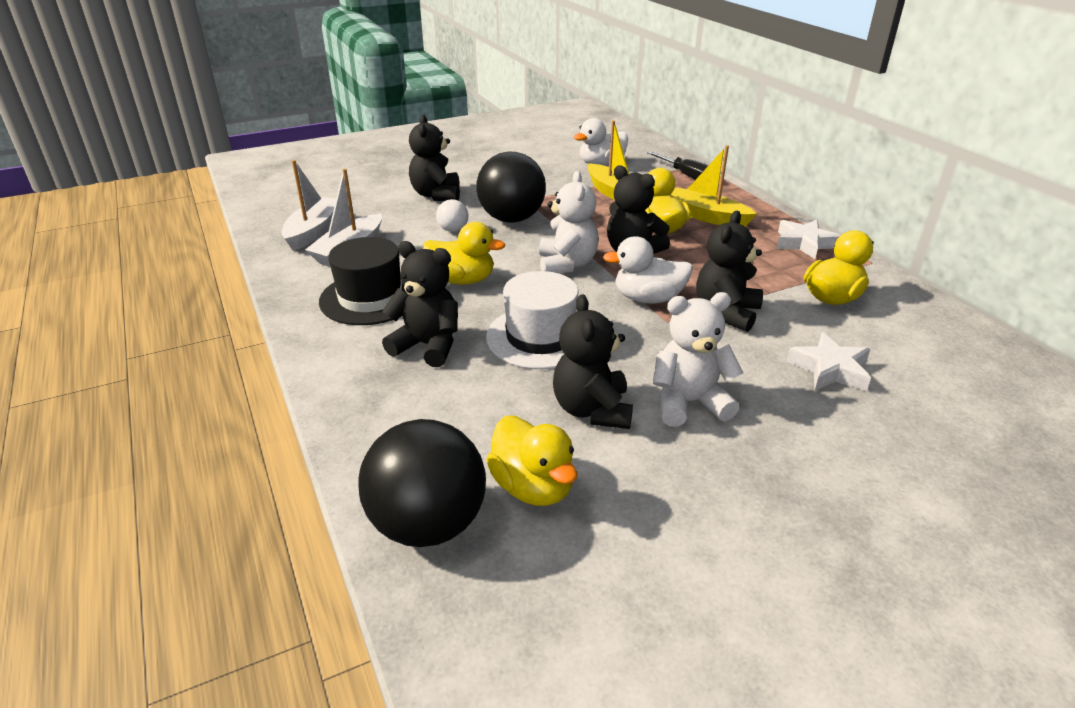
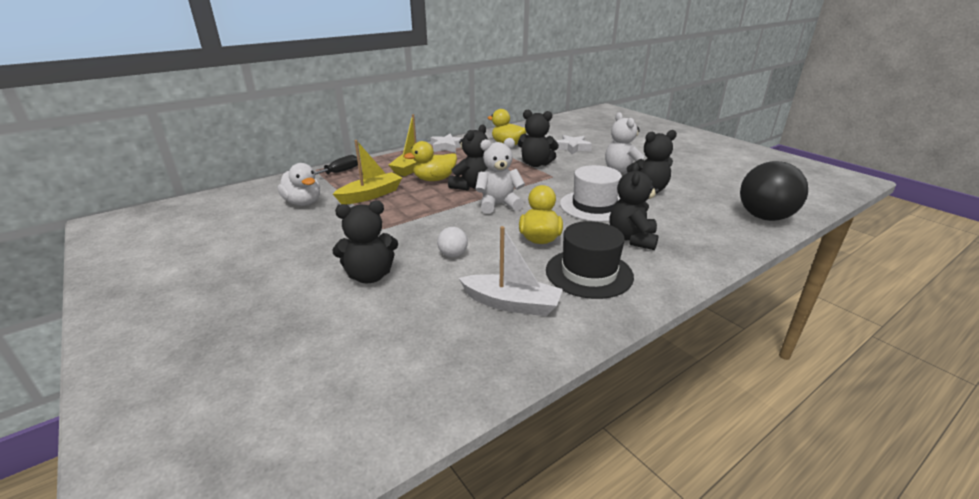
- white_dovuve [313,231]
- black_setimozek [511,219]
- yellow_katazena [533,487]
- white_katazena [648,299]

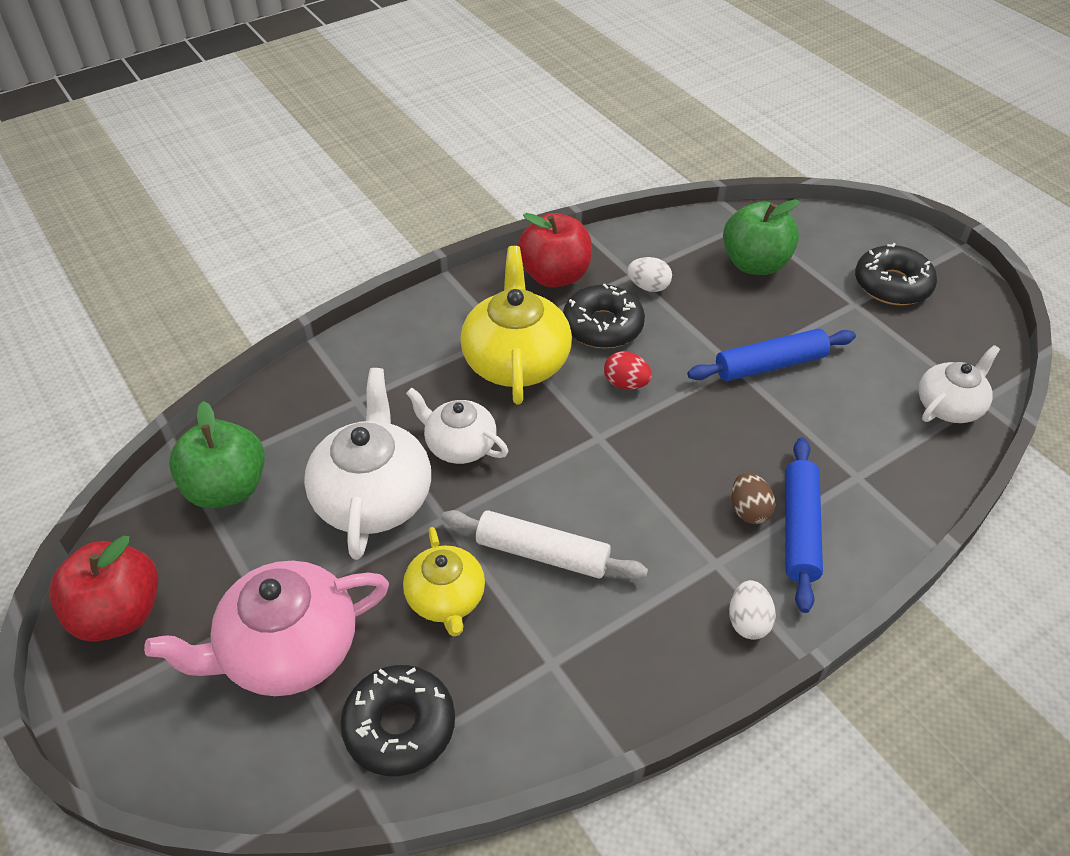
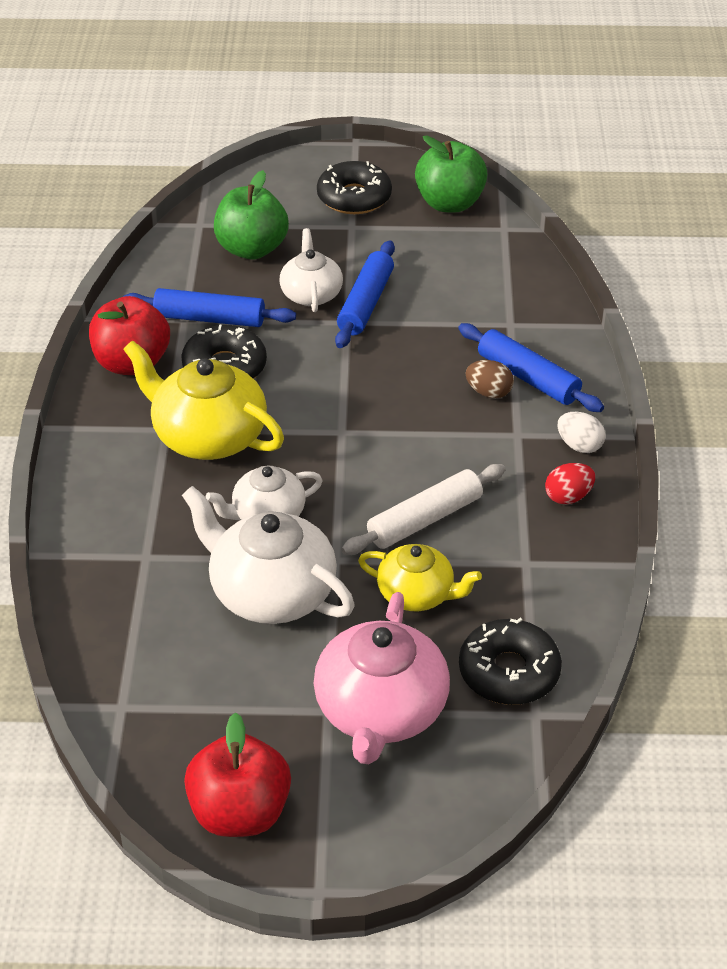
~ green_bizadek [227,488] to [449,203]
~ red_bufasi [626,384] to [568,497]
~ white_bufasi [648,287] to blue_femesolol [209,318]
~ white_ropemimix [949,406] to [311,294]

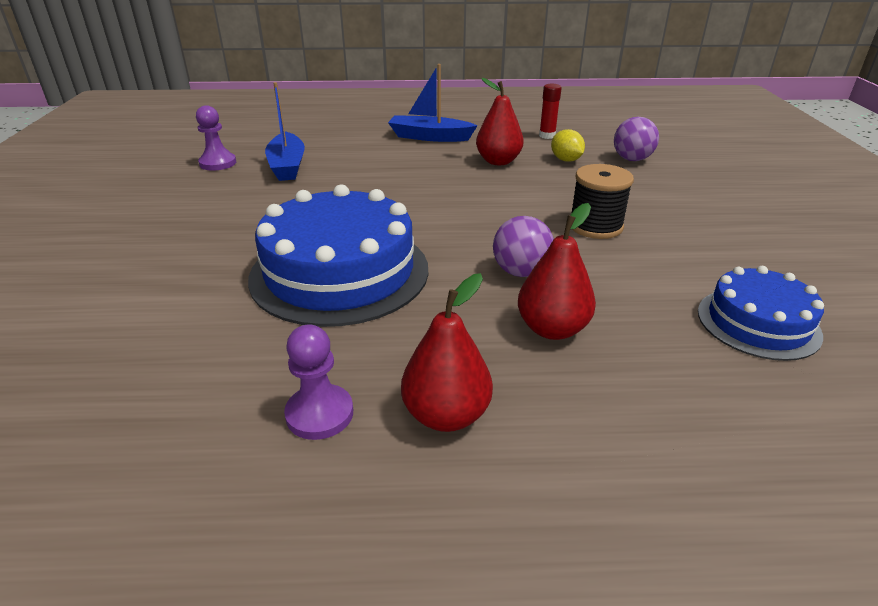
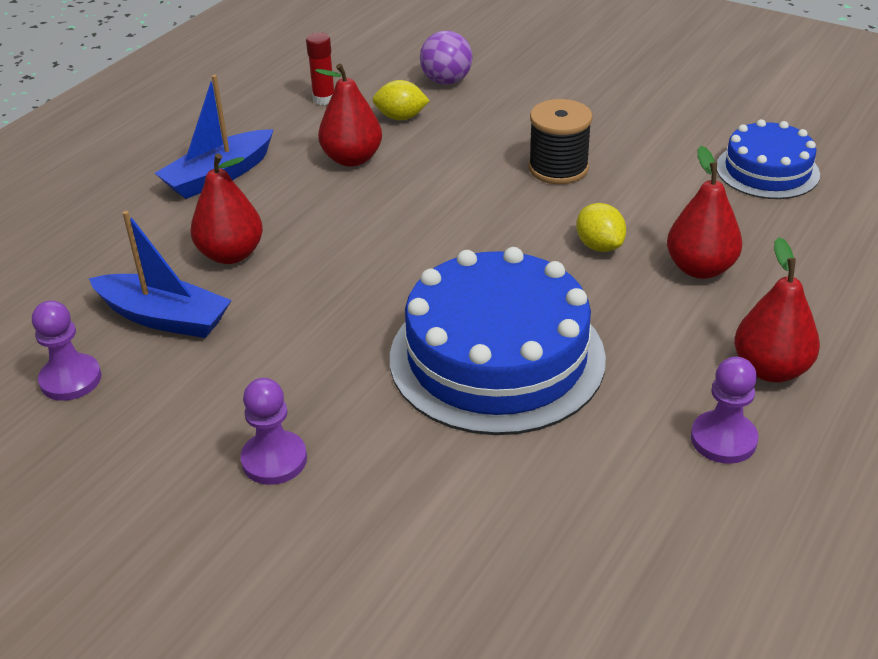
~ purple_setimozek [521,272] to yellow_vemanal [599,246]
+ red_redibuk [231,254]
+ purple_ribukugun [274,460]

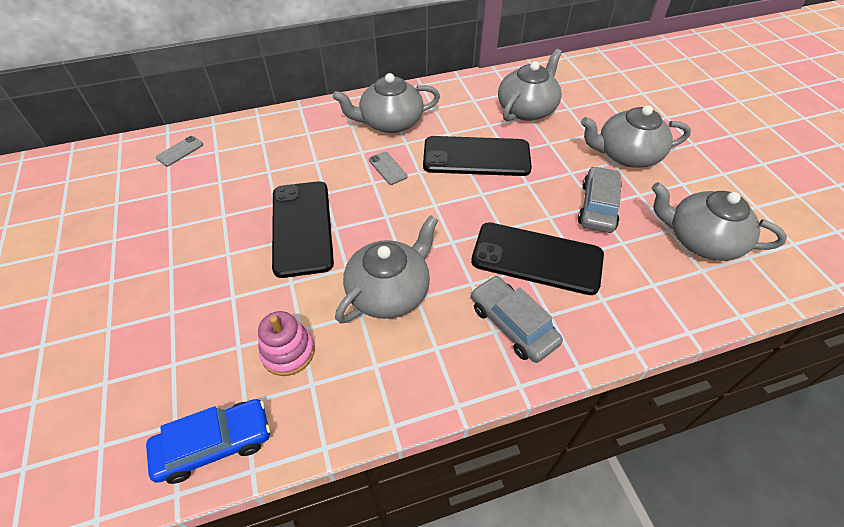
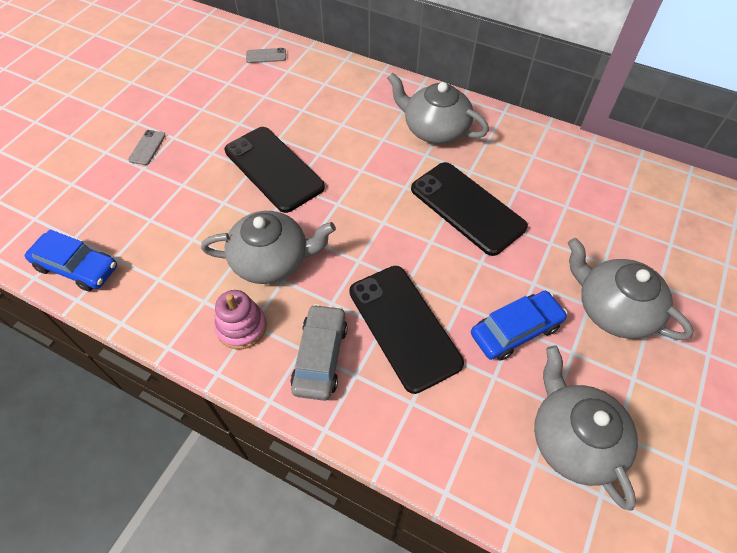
~ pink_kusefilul [288,352] to [242,327]
~ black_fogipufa [302,227] = [273,169] 75 degrees counterclockwise
~ grey_fogipufa [387,168] to [147,147]
- grey_ropemimix [527,109]
~ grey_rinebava [598,206] to blue_rinebava [515,330]

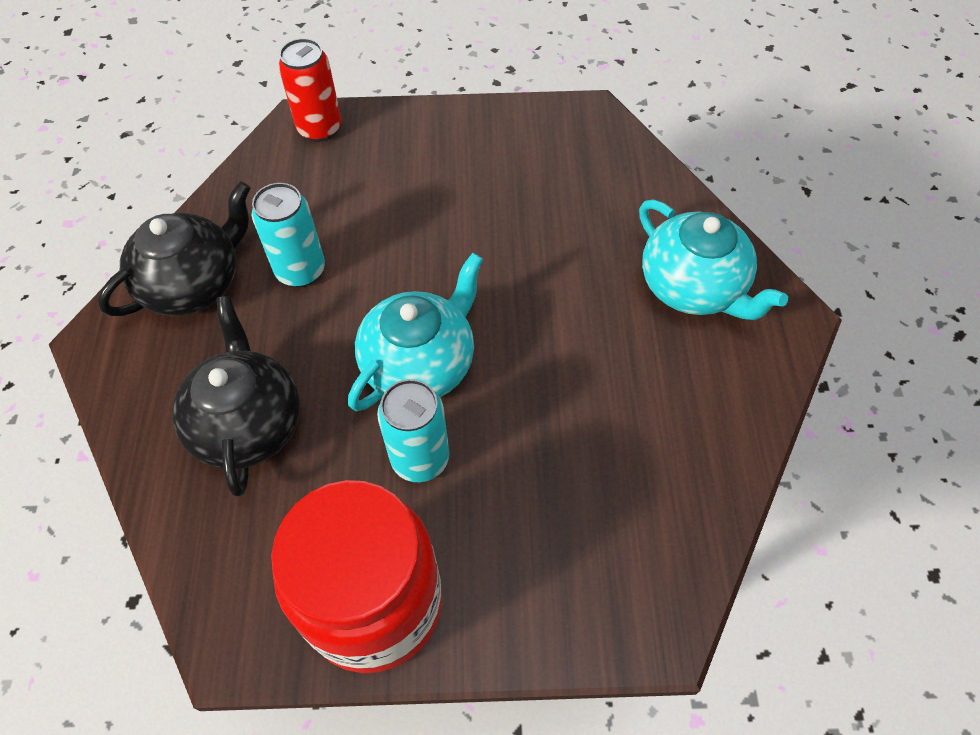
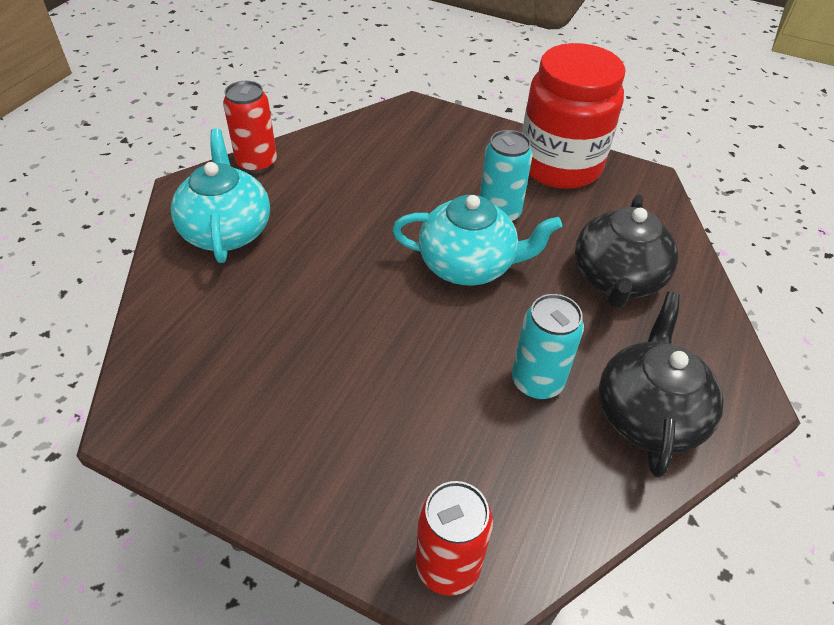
~ black_ropemimix [194,284] = [648,414] 120 degrees clockwise
~ turquoise_ropemimix [420,364] = [468,265] 150 degrees counterclockwise
+ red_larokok [257,163]

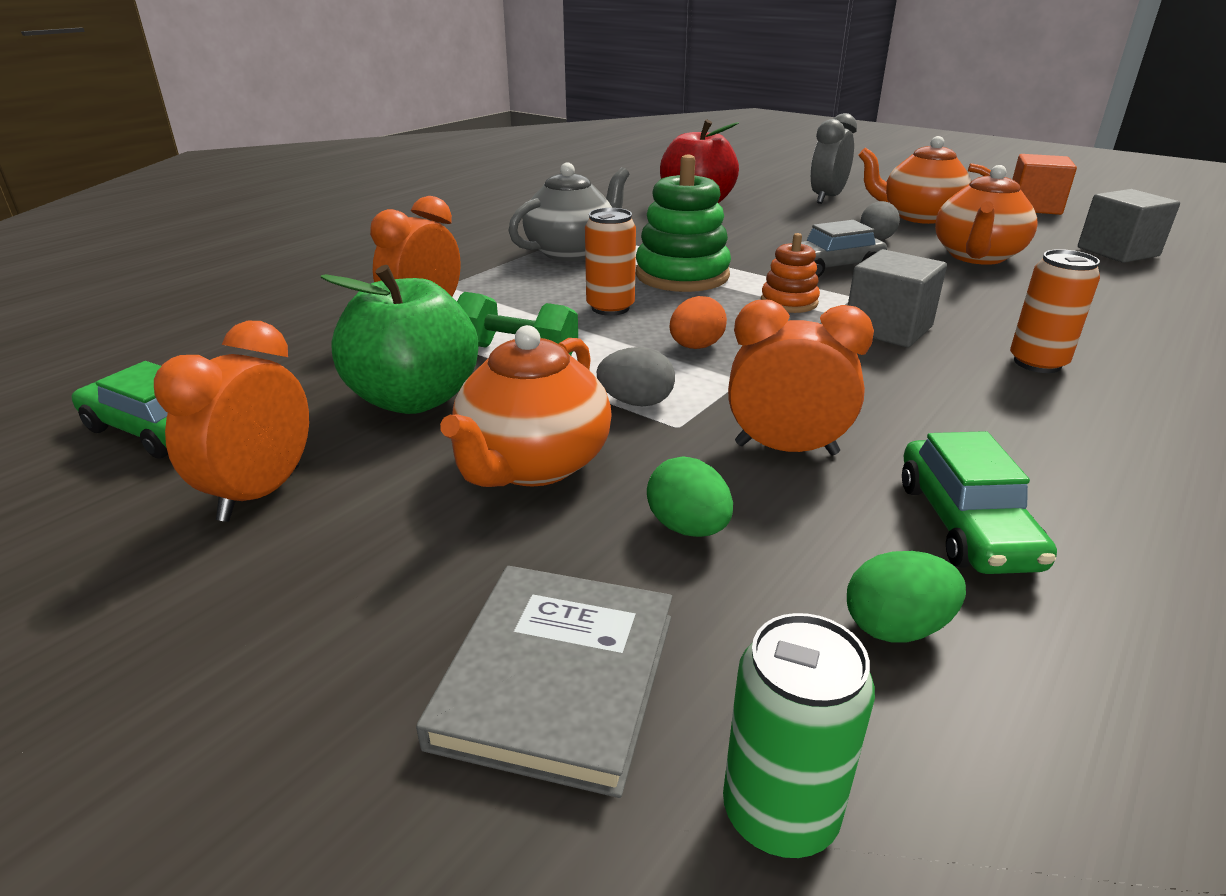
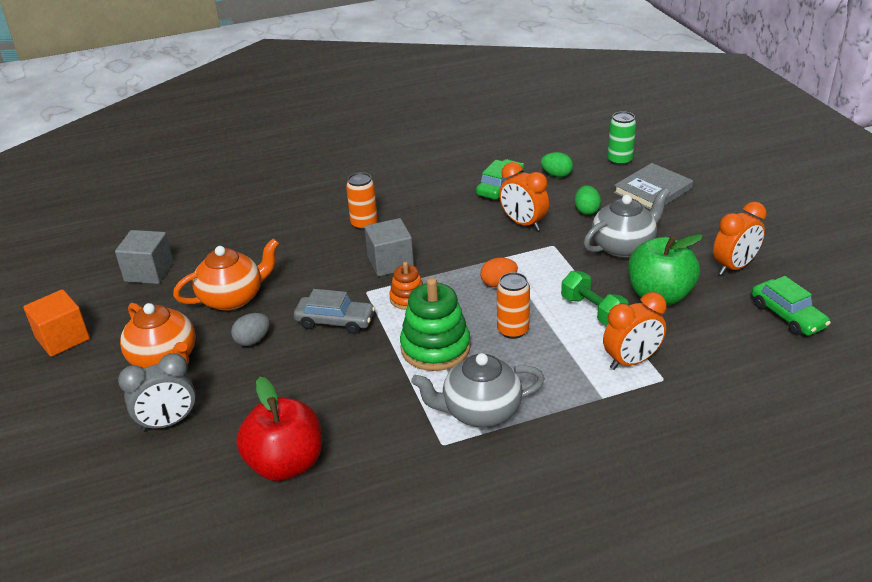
~ orange_ropemimix [532,465] to grey_ropemimix [624,246]
- grey_bufasi [636,402]

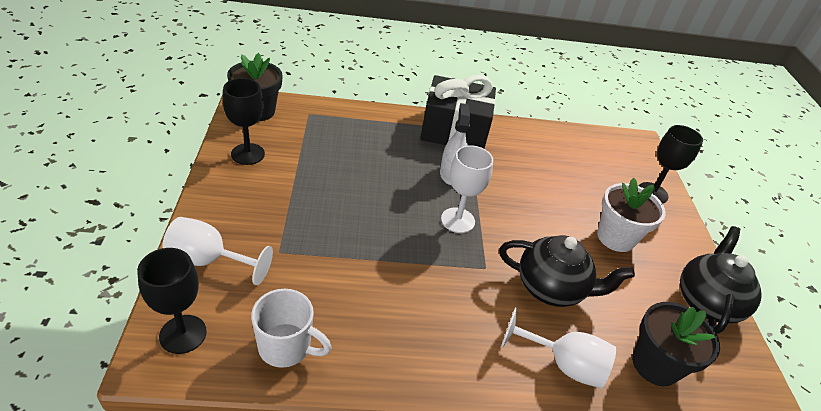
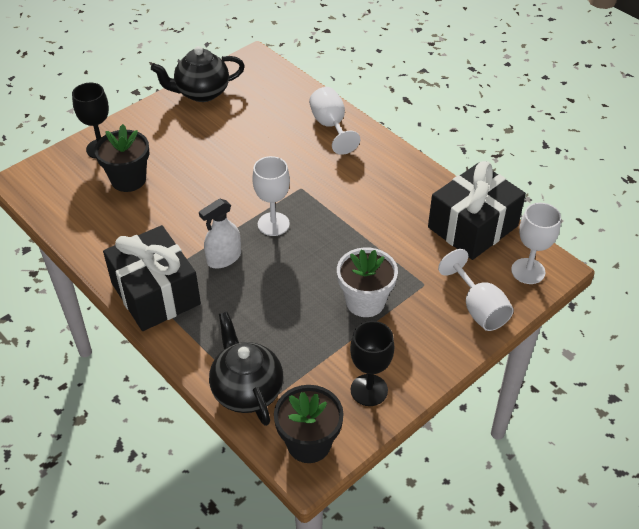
~ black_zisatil [183,334] to white_zisatil [528,271]
~ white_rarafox [286,347] to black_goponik [472,227]
~ black_ropemimix [551,288] to [247,390]
~ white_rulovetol [616,237] to [365,302]
~ black_rulovetol [655,365] to [128,179]

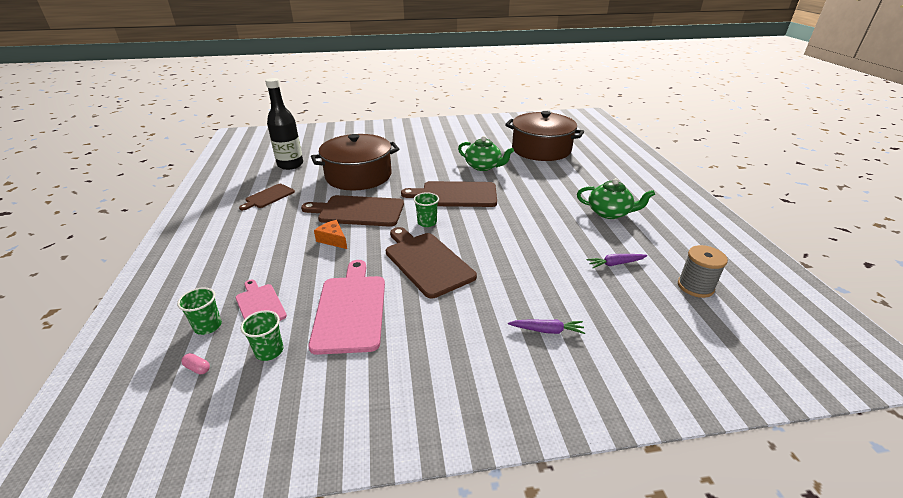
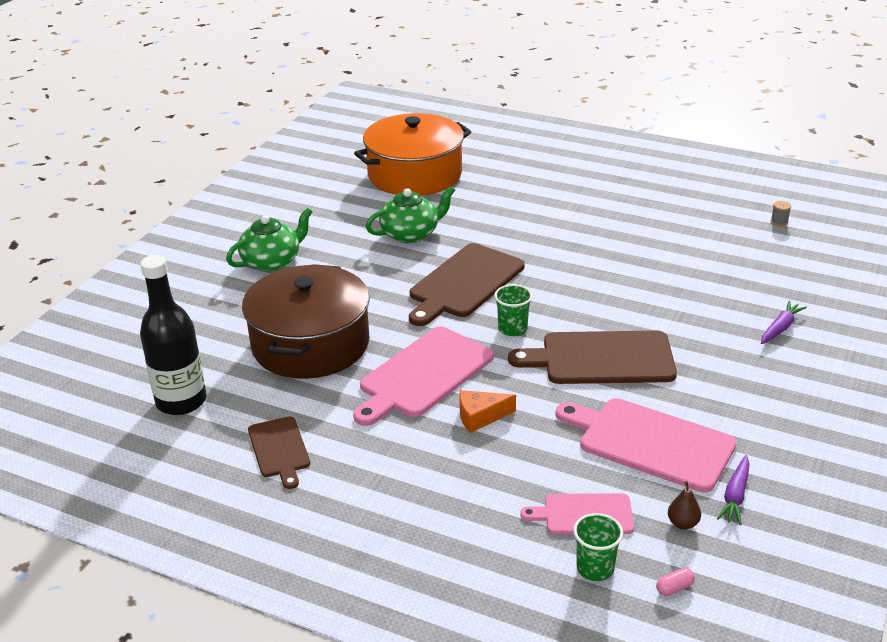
~ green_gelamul [269,351] to brown_redibuk [683,523]
~ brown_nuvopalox [358,211] to pink_nuvopalox [423,375]
~ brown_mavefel [541,149] to orange_mavefel [415,174]
~ green_ropemimix [609,213] to [272,261]
~ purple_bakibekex [615,264] to [735,496]
~ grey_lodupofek [695,286] = [779,222] x0.46

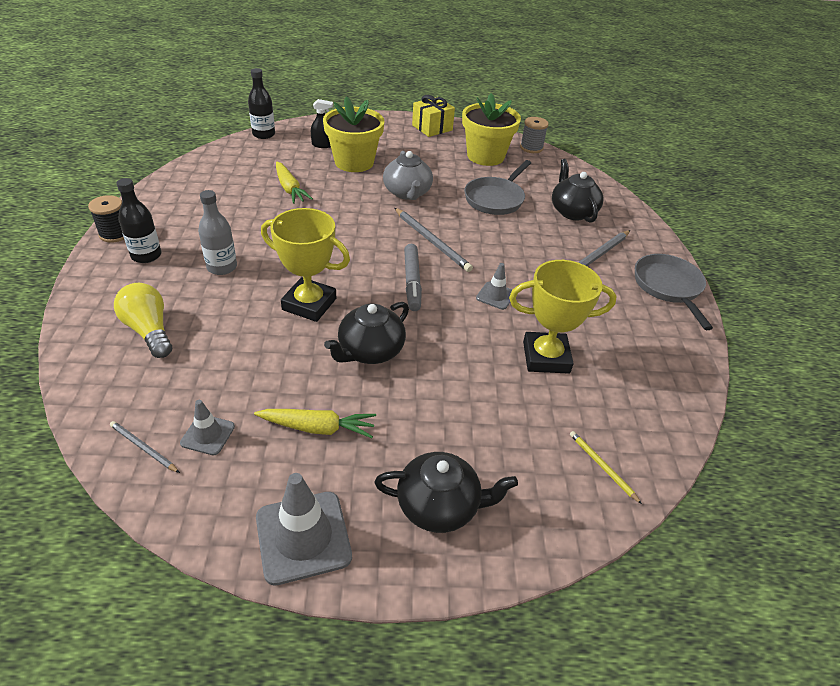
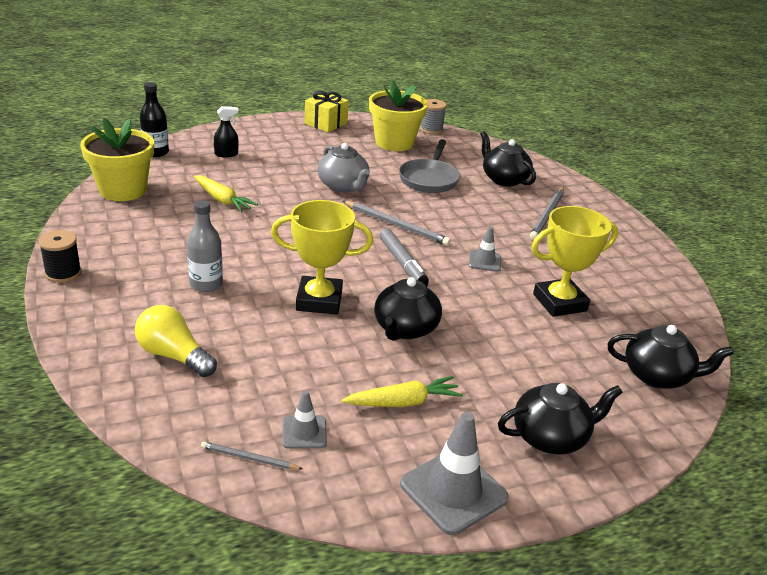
- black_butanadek [146,255]
~ yellow_rulovetol [354,162] to [123,190]
~ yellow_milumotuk [602,466] to black_ropemimix [657,376]
- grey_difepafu [668,287]

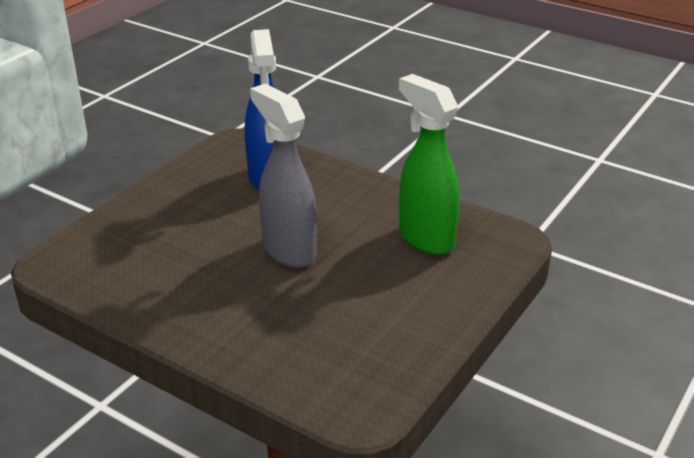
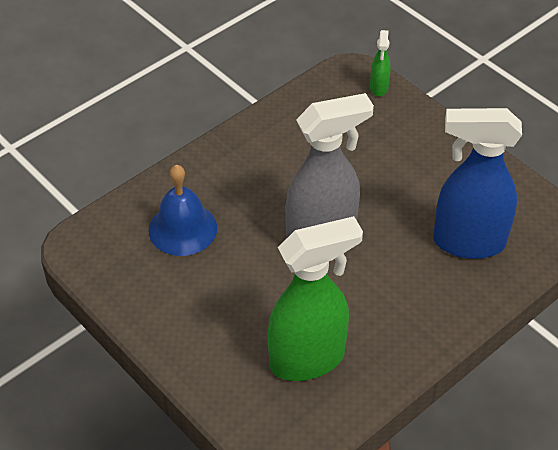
+ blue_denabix [182,229]
+ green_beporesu [379,88]

